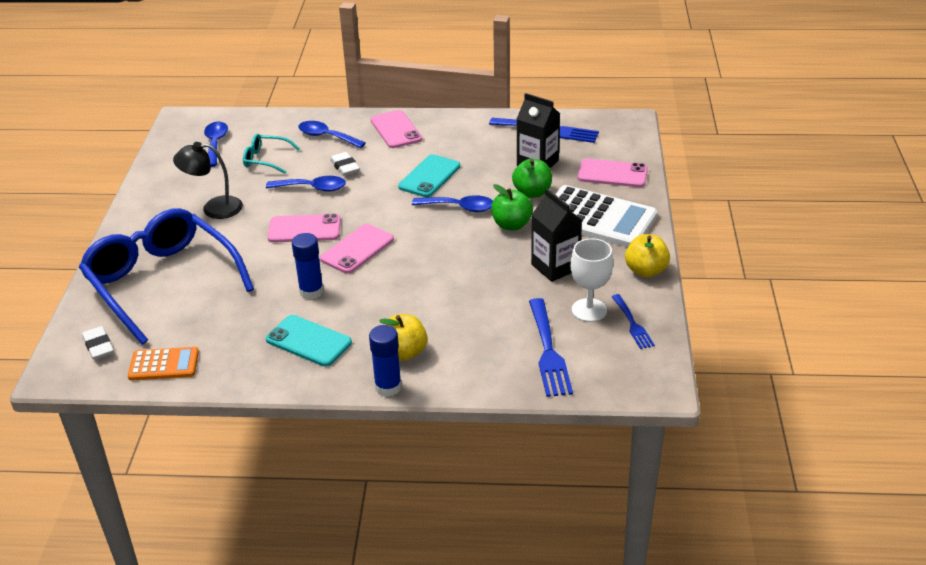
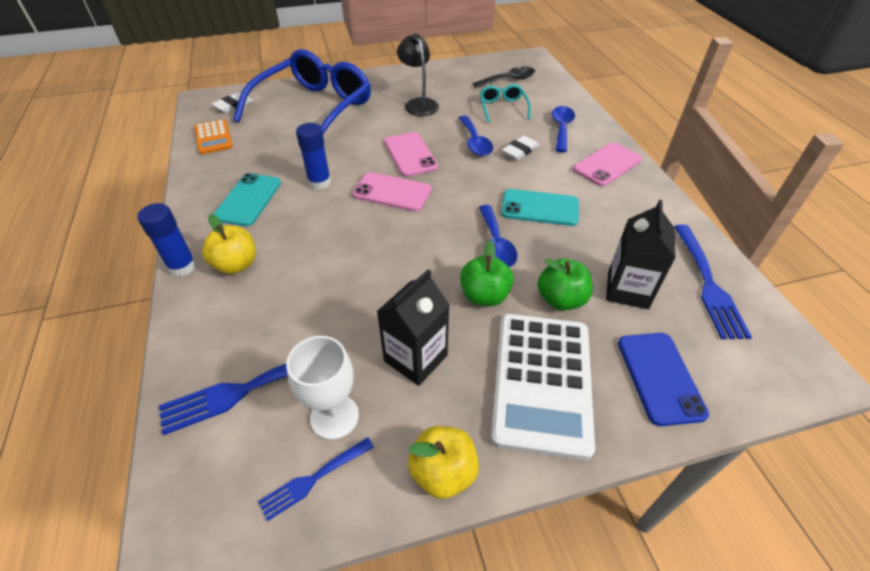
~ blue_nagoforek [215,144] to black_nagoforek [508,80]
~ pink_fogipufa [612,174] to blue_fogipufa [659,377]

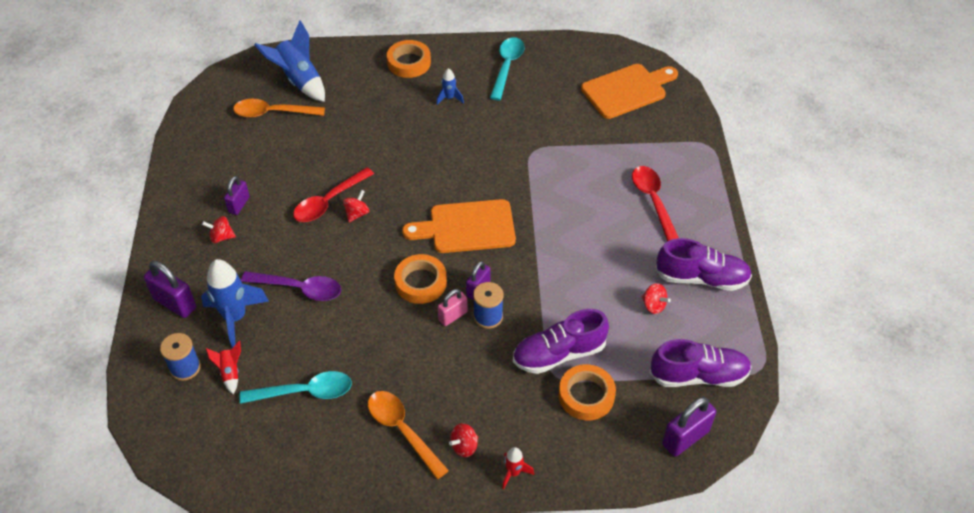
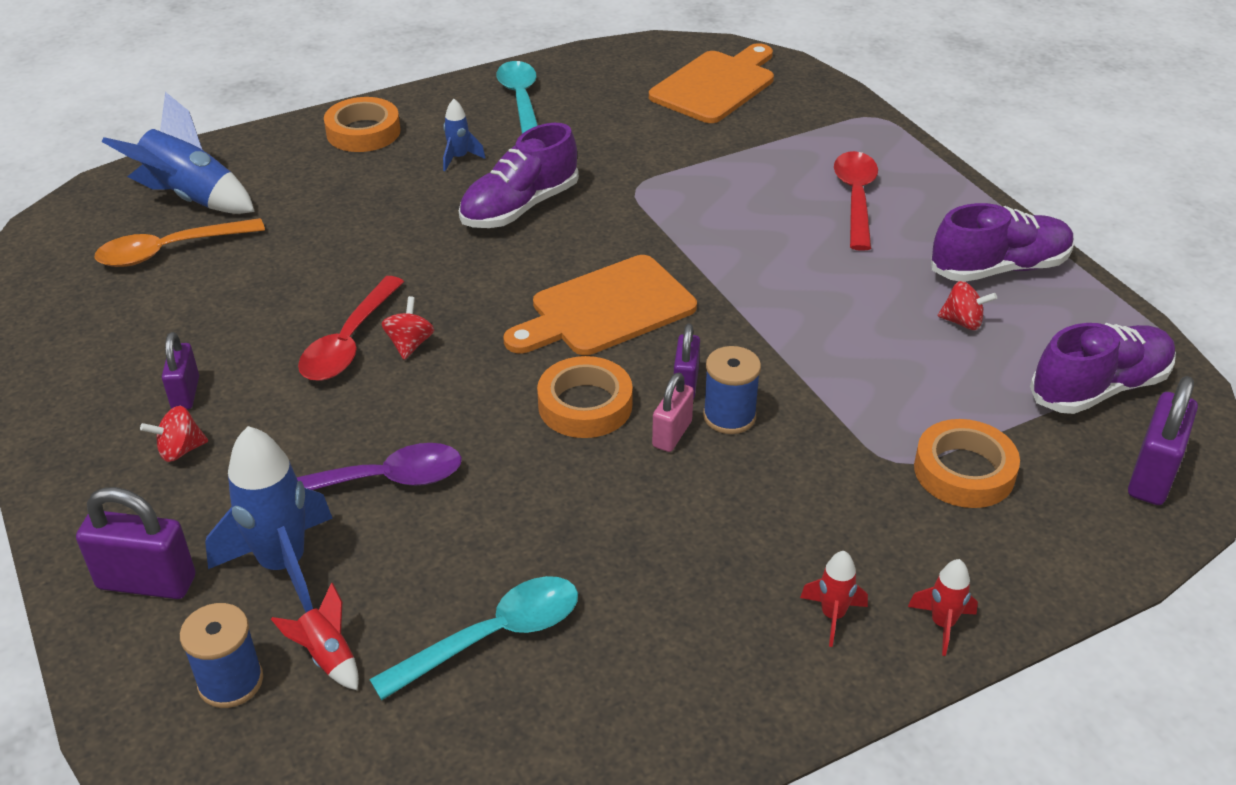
- orange_nagoforek [402,430]
~ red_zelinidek [464,446] to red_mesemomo [832,616]
~ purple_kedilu [559,354] to [520,207]
~ red_nagoforek [653,201] = [855,198] 45 degrees clockwise

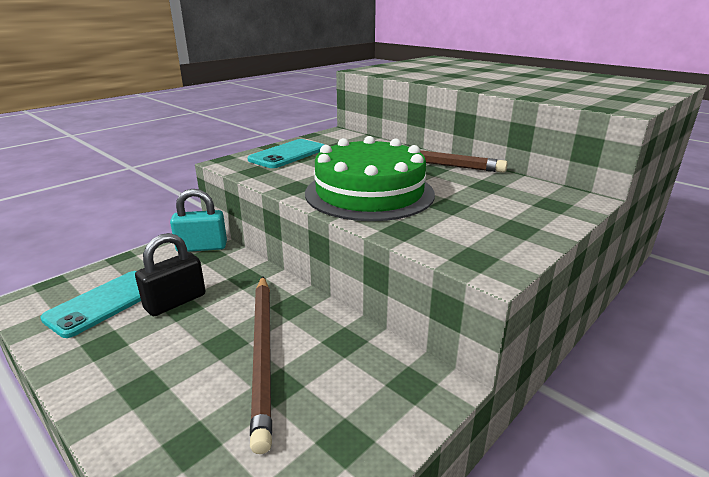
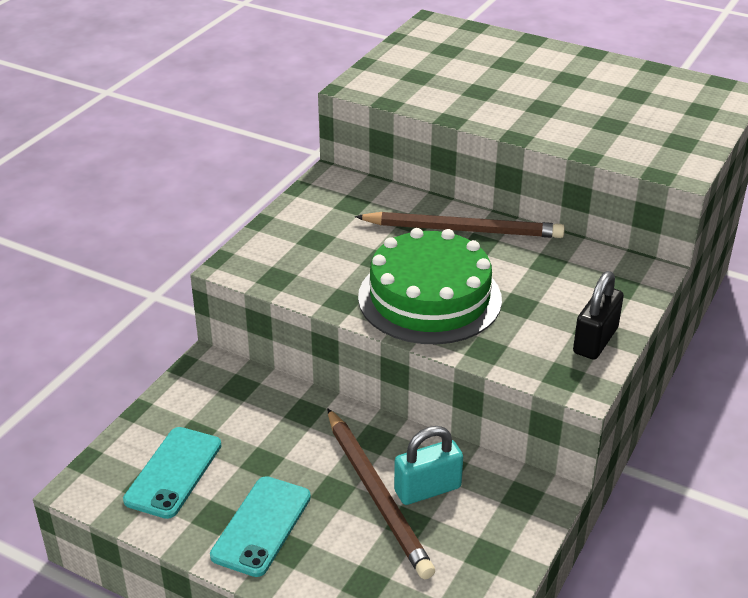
~ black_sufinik [175,302] to [595,341]
~ turquoise_sufinik [202,247] to [427,489]
~ turquoise_fogipufa [288,154] to [261,526]

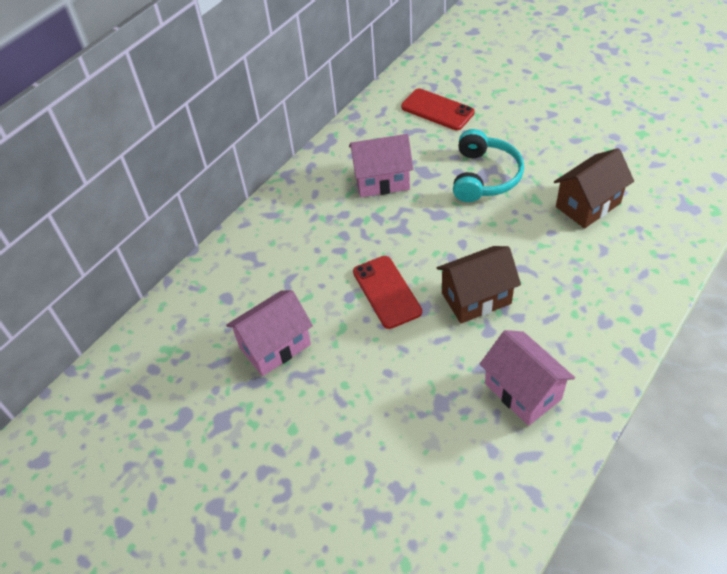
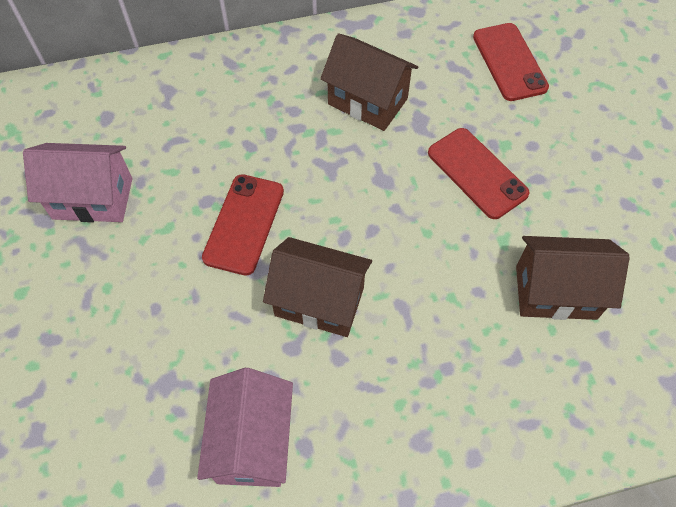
~ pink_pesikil [382,180] to brown_pesikil [367,101]
~ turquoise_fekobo [484,176] to red_fogipufa [477,173]

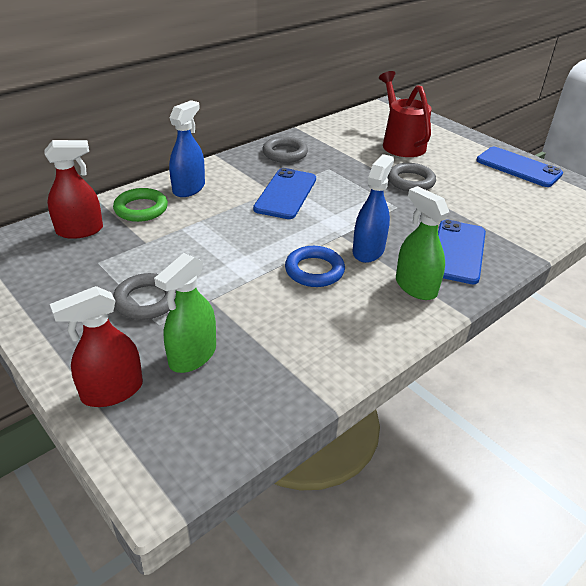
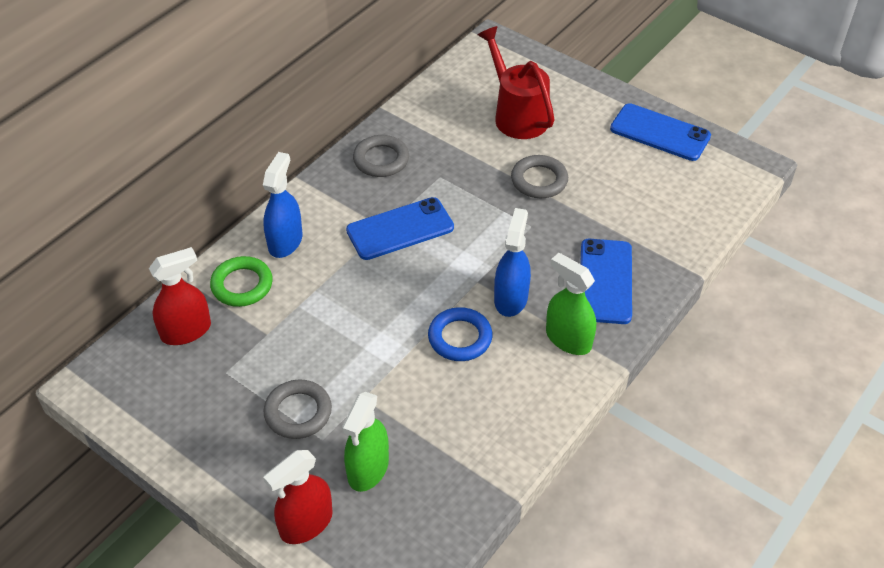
~ blue_fogipufa [285,194] = [400,229] 60 degrees clockwise

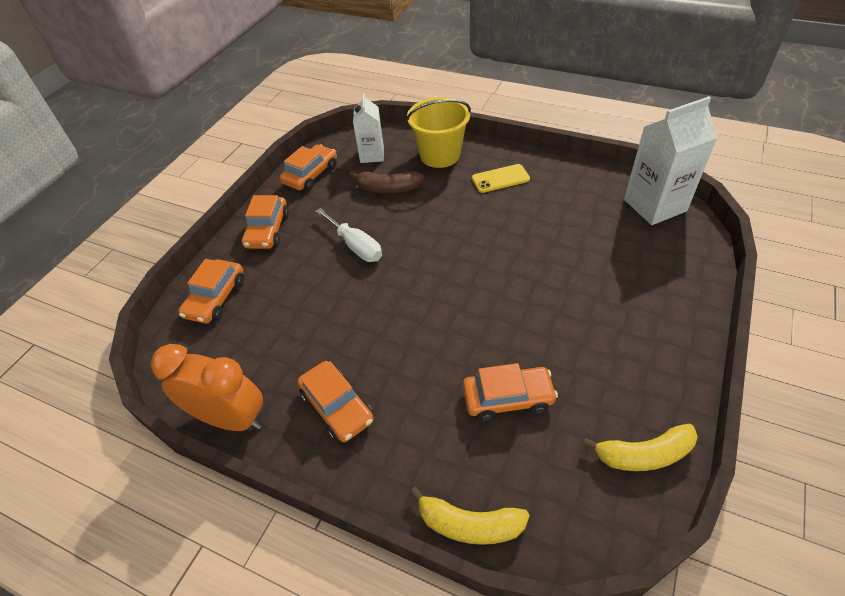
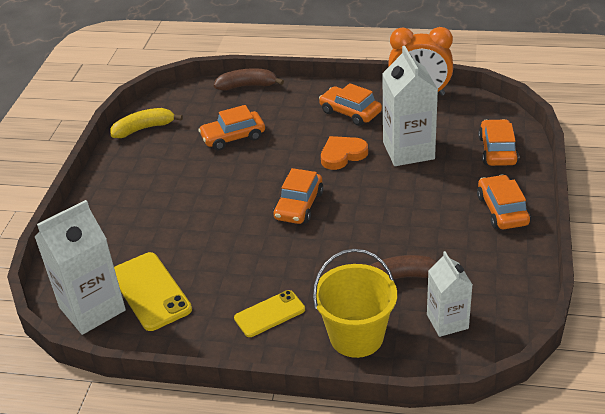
~ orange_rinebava [311,174] to [299,205]
- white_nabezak [356,246]
~ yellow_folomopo [469,524] to brown_folomopo [247,86]
+ yellow_fogipufa [150,291]
+ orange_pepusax [342,155]
+ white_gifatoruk [408,150]

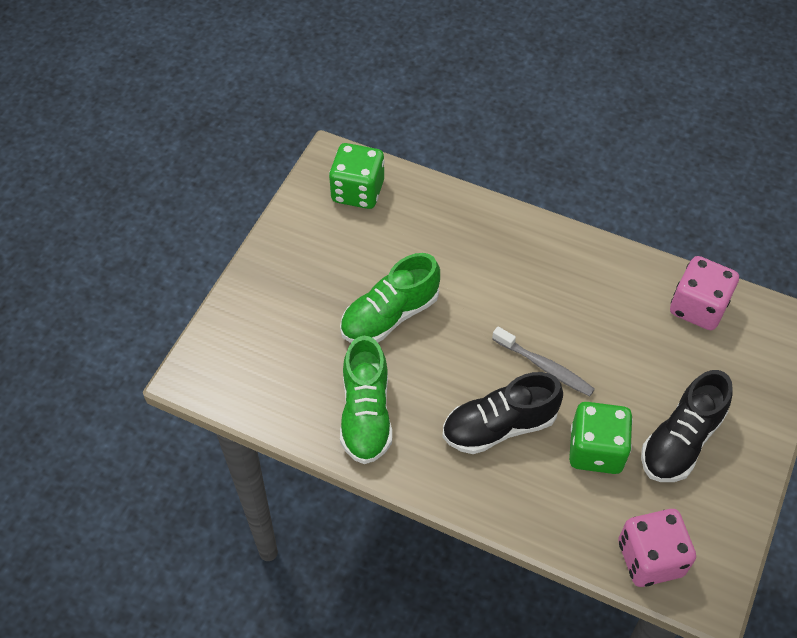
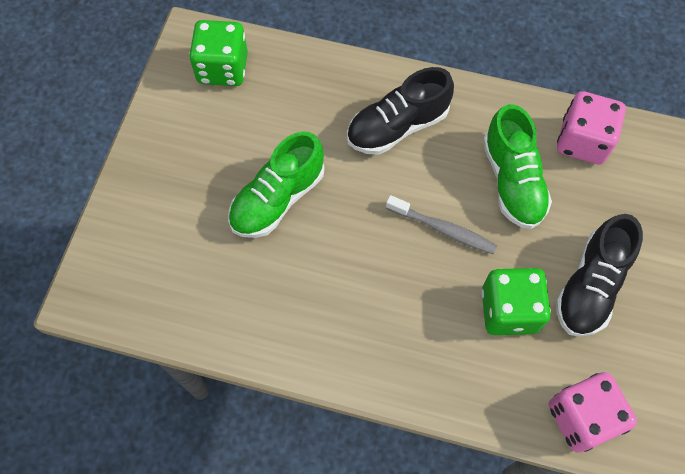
~ green_kedilu [366,414] to [512,181]
~ black_kedilu [499,426] to [397,126]

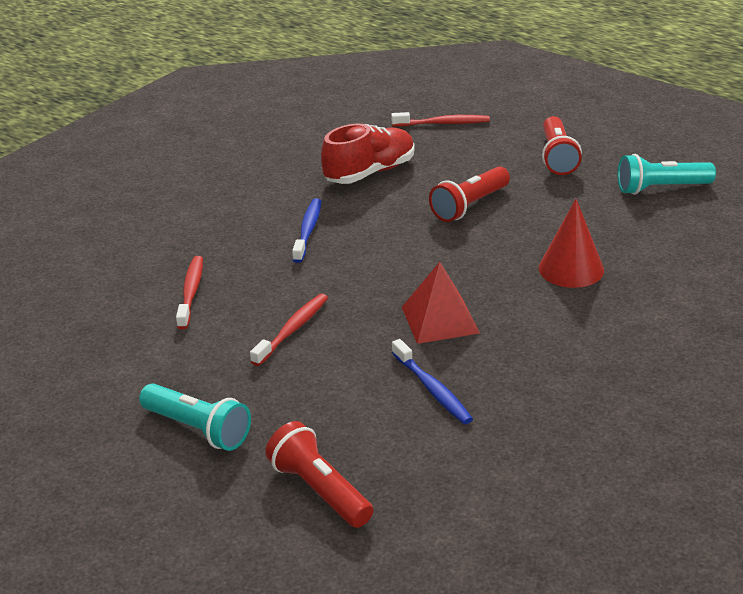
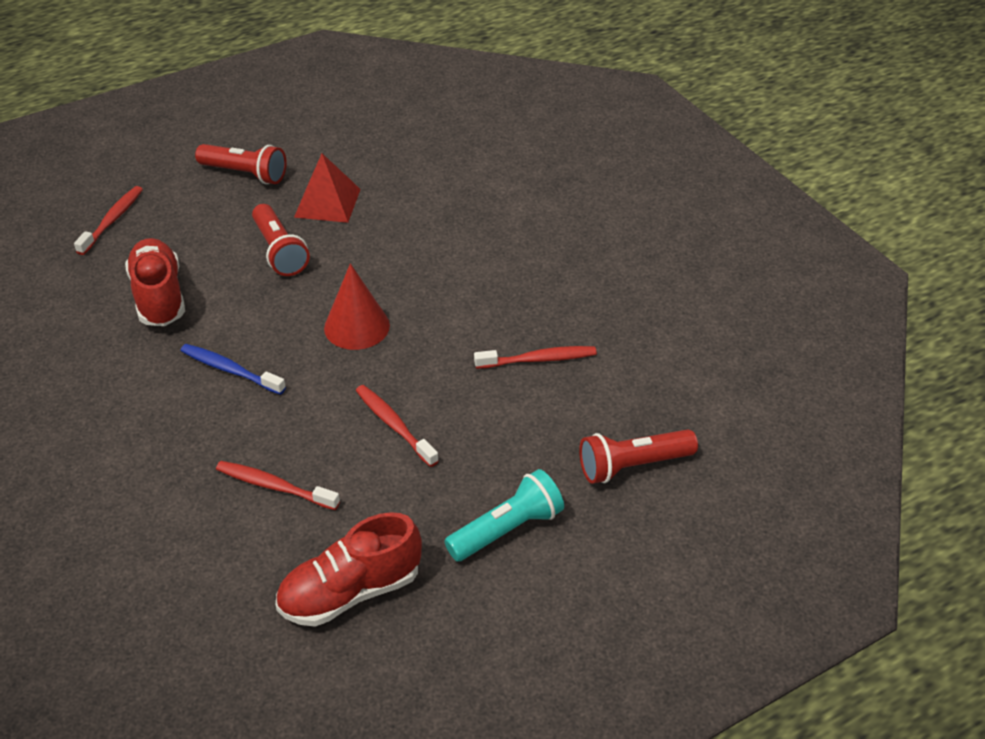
~ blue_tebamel [432,389] to red_tebamel [538,359]
~ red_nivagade [440,320] to [327,203]
~ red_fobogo [571,269] to [357,326]
- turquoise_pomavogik [660,188]
+ red_kedilu [350,592]

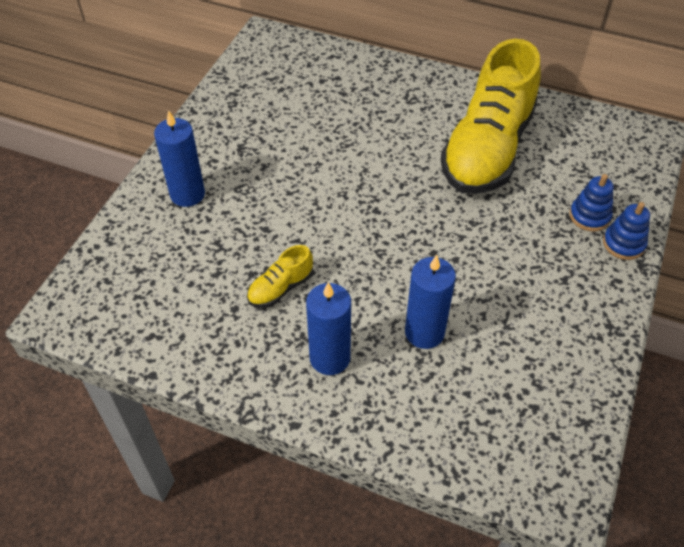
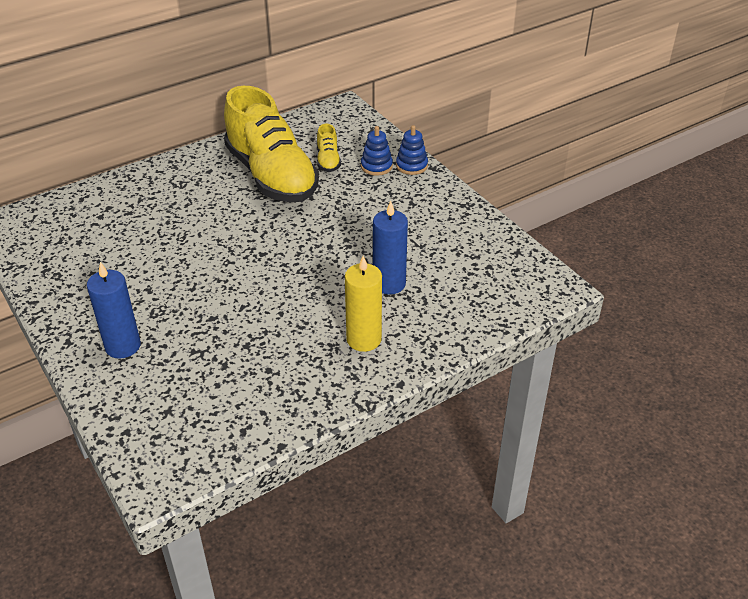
~ yellow_kedilu [280,288] to [328,160]
~ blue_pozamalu [330,358] to yellow_pozamalu [364,339]

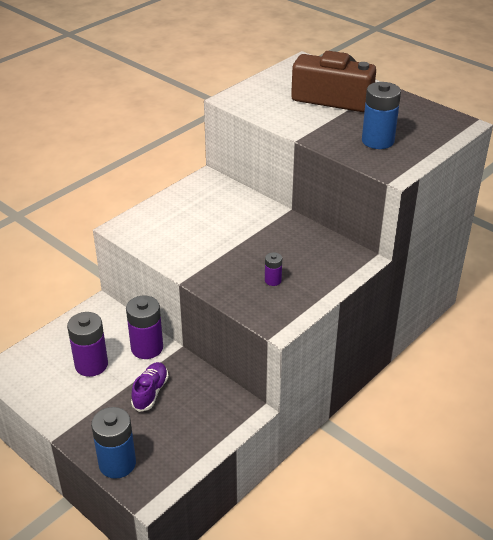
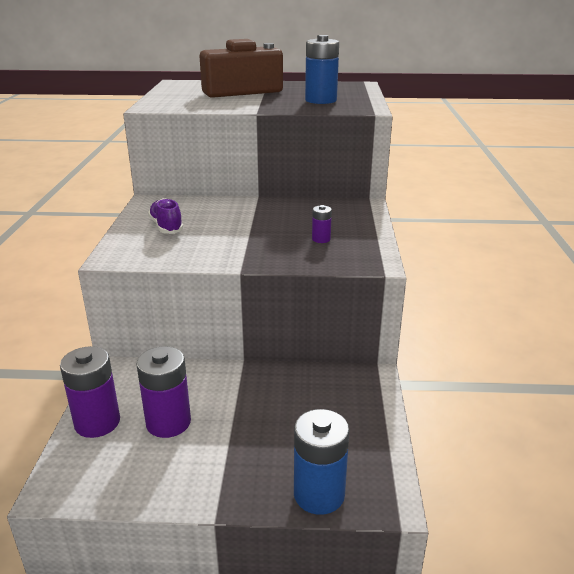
~ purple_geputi [147,348] to [97,422]
~ purple_kedilu [150,392] to [166,227]

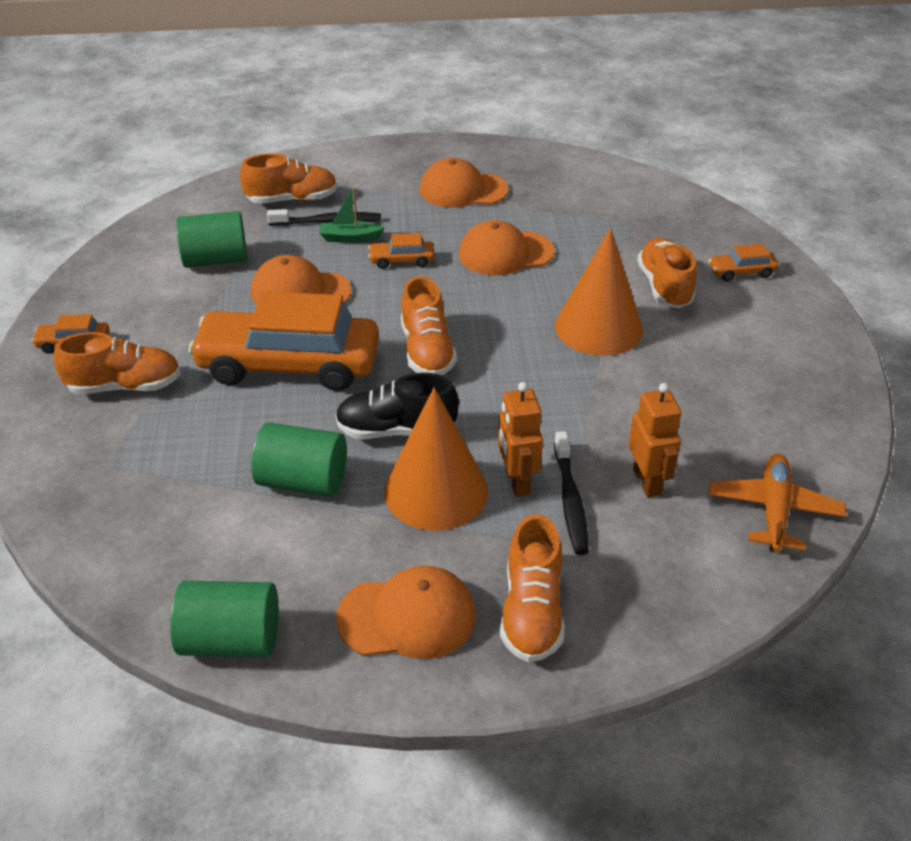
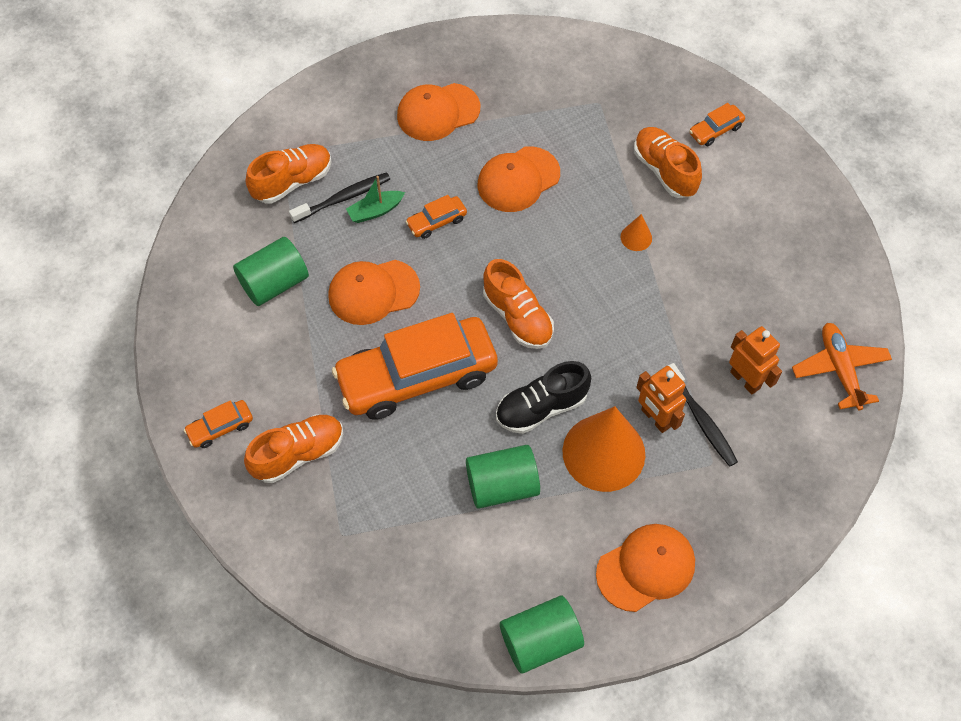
- orange_kedilu [532,611]
~ orange_fobogo [598,328] = [636,237] x0.42

